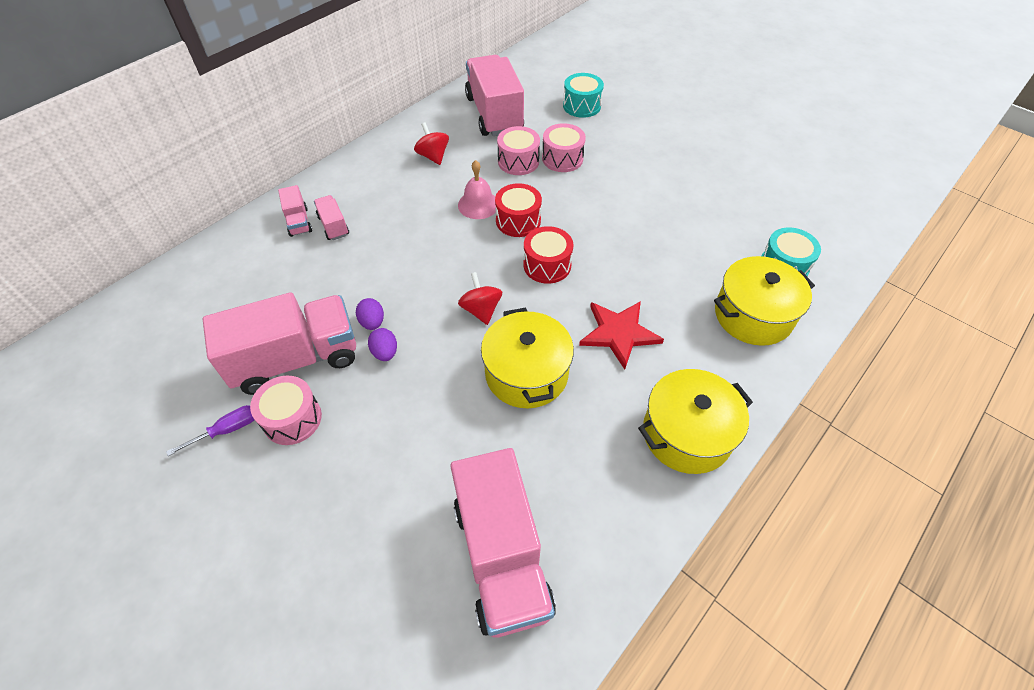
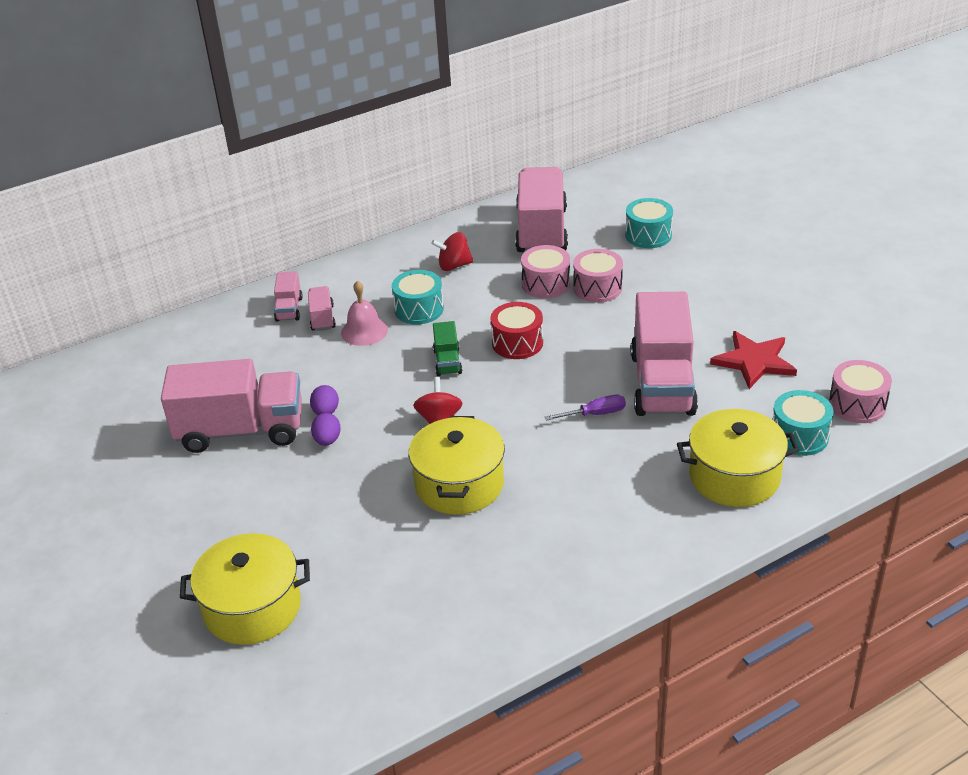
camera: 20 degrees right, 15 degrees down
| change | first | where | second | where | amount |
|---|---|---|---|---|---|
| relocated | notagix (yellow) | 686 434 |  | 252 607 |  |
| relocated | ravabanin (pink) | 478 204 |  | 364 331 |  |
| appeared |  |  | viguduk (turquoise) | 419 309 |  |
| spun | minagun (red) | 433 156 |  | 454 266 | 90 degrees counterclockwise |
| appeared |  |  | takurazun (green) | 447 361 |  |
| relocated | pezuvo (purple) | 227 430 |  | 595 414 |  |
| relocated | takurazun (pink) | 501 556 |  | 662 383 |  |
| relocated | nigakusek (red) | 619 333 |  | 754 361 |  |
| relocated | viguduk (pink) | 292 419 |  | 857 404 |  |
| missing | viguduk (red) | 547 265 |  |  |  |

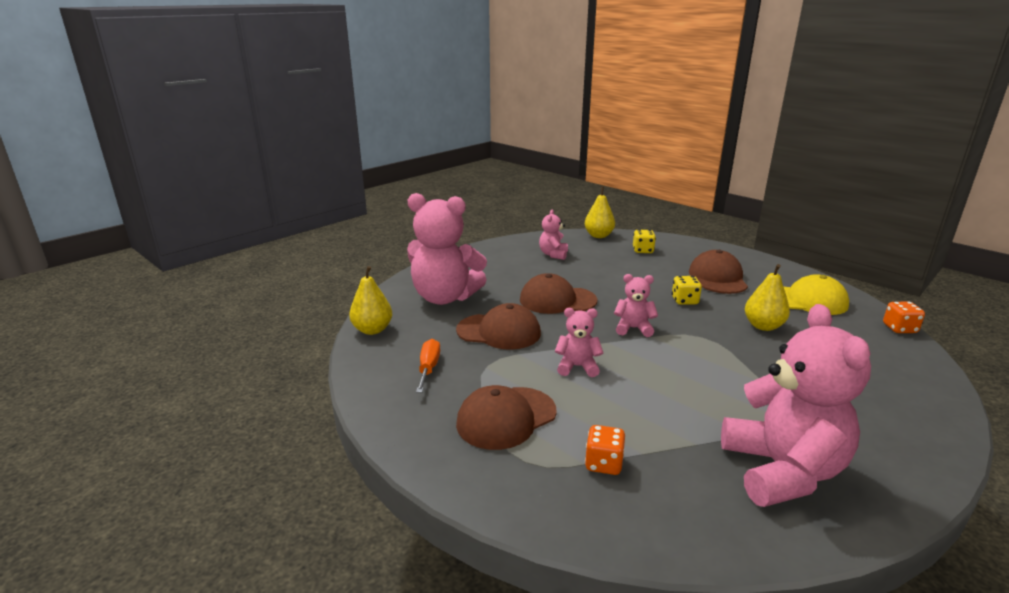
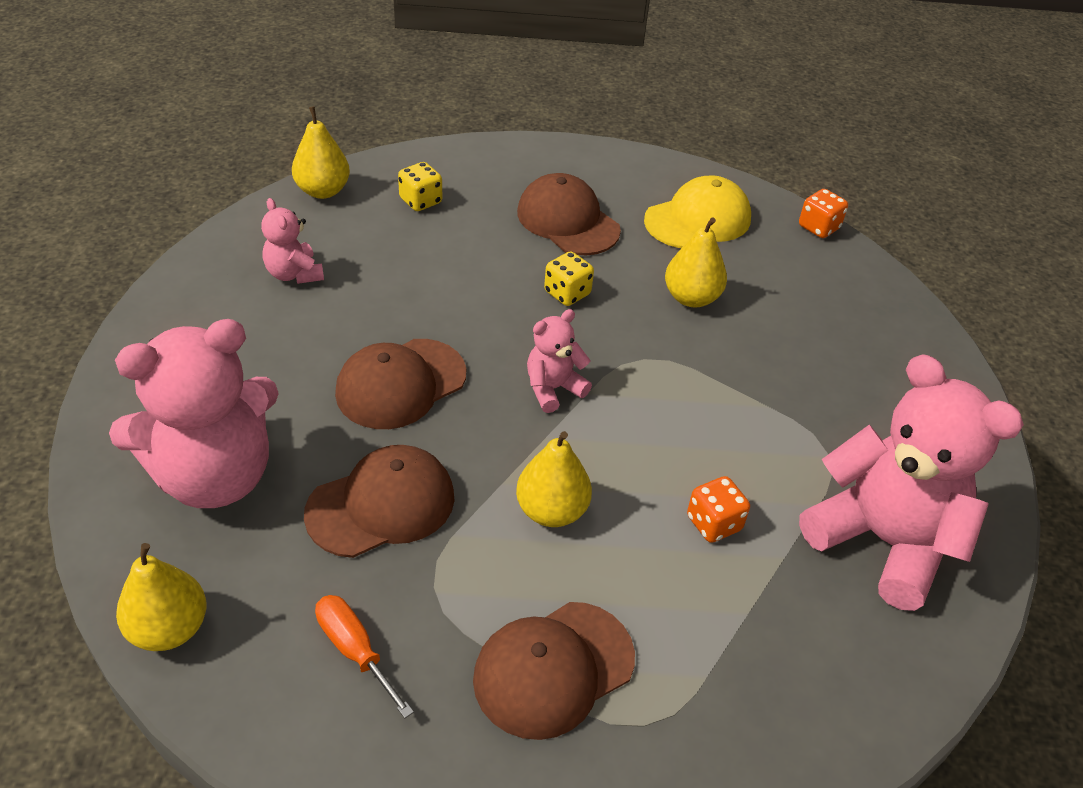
camera: 45 degrees left, 20 degrees up
| change | first | where | second | where | amount |
|---|---|---|---|---|---|
| spun | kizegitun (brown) | 506 418 |  | 553 669 | 45 degrees clockwise |
| exchanged | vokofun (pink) | 577 367 | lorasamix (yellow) | 551 511 |  |
| relocated | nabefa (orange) | 603 464 |  | 713 523 |  |

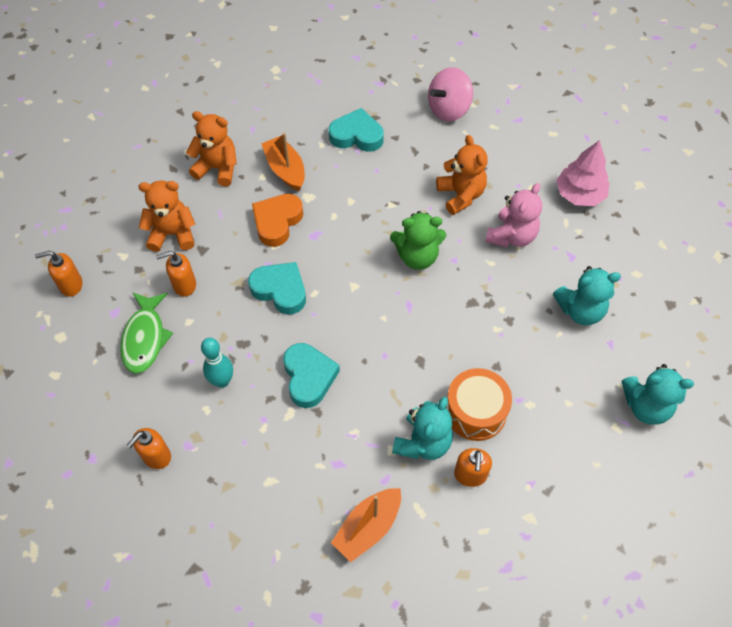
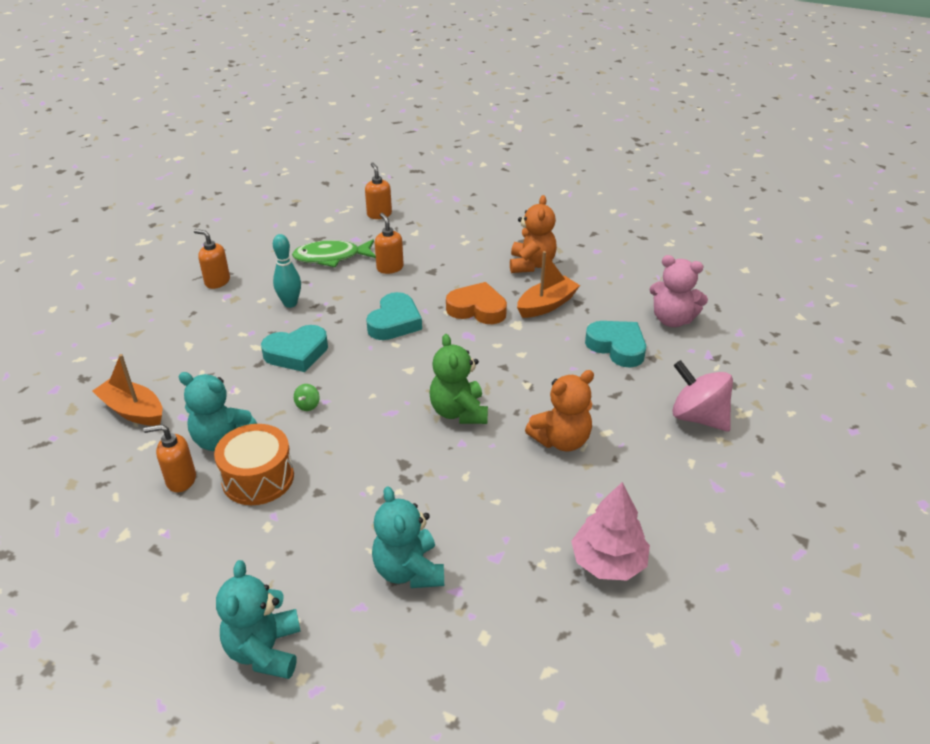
camera: 80 degrees right, 20 degrees down
| change | first | where | second | where | amount |
|---|---|---|---|---|---|
| appeared |  |  | minagun (green) | 308 405 |  |
| spun | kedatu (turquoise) | 356 135 |  | 617 347 | 45 degrees counterclockwise |
| relocated | vokofun (pink) | 511 236 |  | 672 320 |  |
| missing | vokofun (orange) | 172 234 |  |  |  |

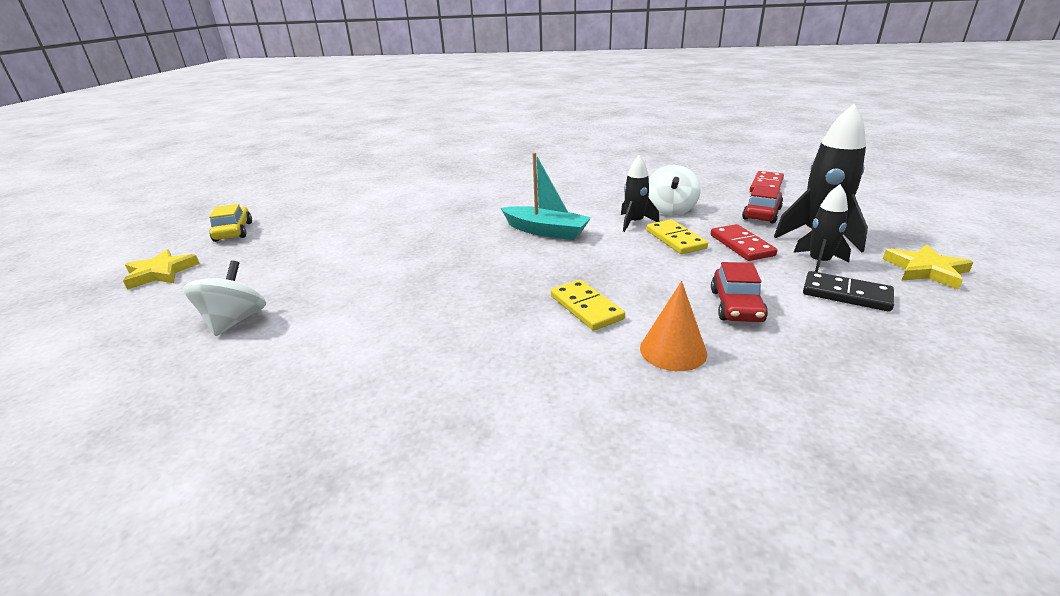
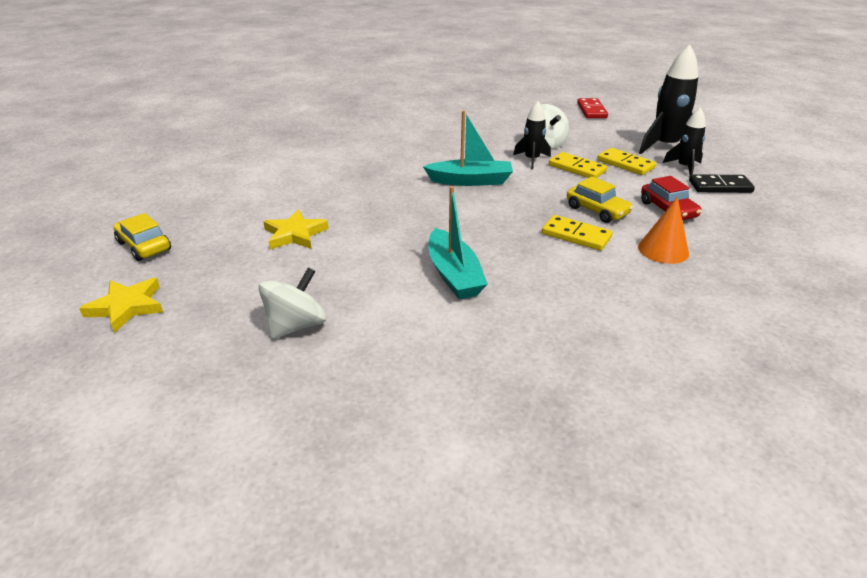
camera: 30 degrees left, 5 degrees up
| change | first | where | second | where | amount |
|---|---|---|---|---|---|
| spun | minagun (white) | 235 321 |  | 296 325 | 60 degrees clockwise |
| relocated | nigakusek (yellow) | 926 270 |  | 295 234 |  |
| appeared |  |  | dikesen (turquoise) | 454 275 |  |
| appeared |  |  | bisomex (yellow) | 597 210 |  |
| colour | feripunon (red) | 741 245 | feripunon (yellow) | 625 164 |  |
| missing | bisomex (red) | 761 214 |  |  |  |

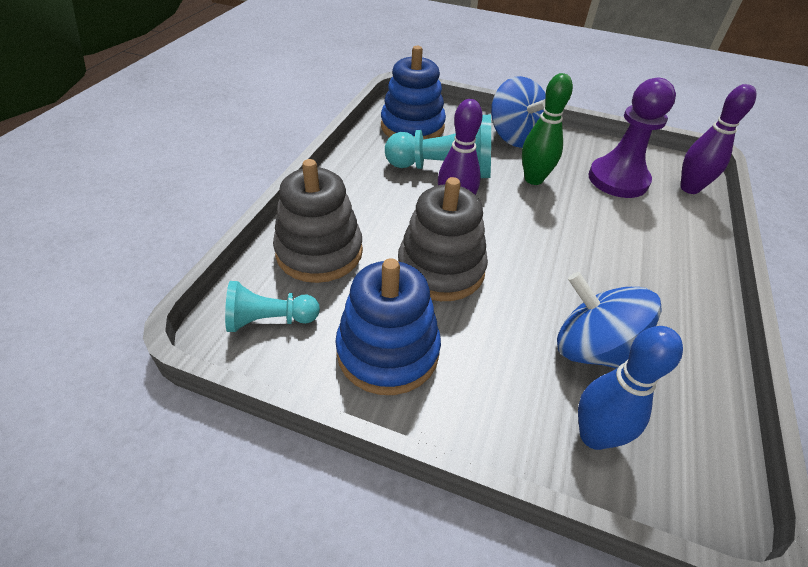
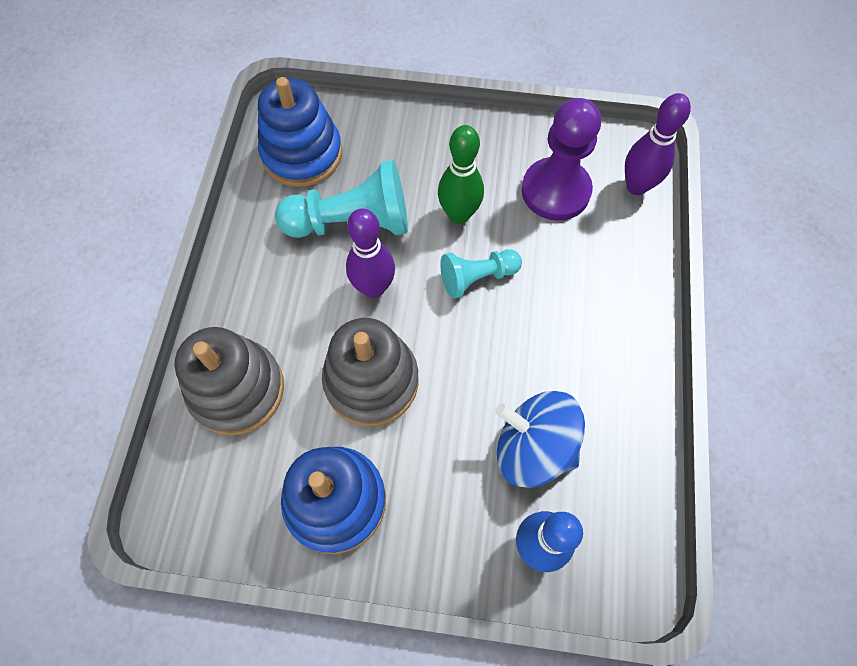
camera: 10 degrees left, 20 degrees up
| change | first | where | second | where | amount |
|---|---|---|---|---|---|
| relocated | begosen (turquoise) | 270 320 |  | 477 278 |  |
| missing | minagun (blue) | 515 137 |  |  |  |

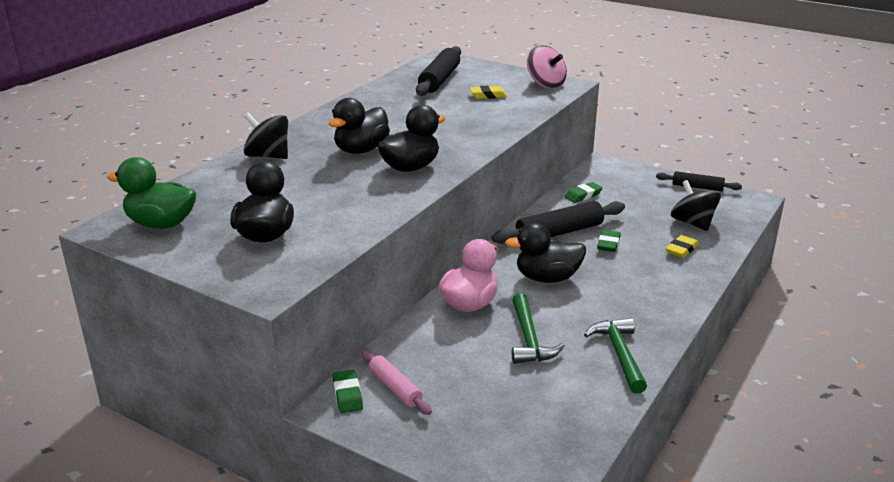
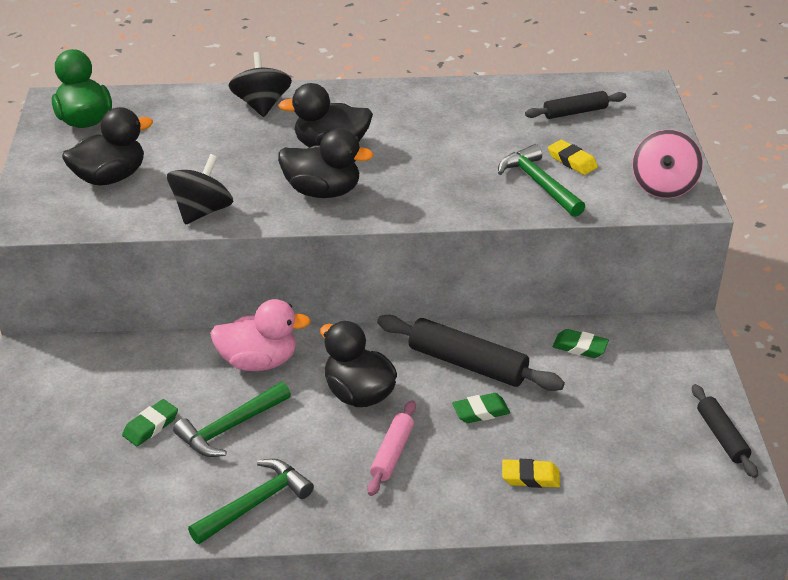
camera: 55 degrees right, 10 degrees up
| change | first | where | second | where | amount |
|---|---|---|---|---|---|
| relocated | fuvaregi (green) | 347 395 |  | 151 426 |  |
| relocated | minagun (black) | 692 223 |  | 202 211 |  |
| relocated | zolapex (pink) | 395 388 |  | 392 453 |  |
| appeared |  |  | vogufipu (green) | 539 183 |  |
| size | zolapex (black) | 439 80 |  | 575 112 | x0.60 |

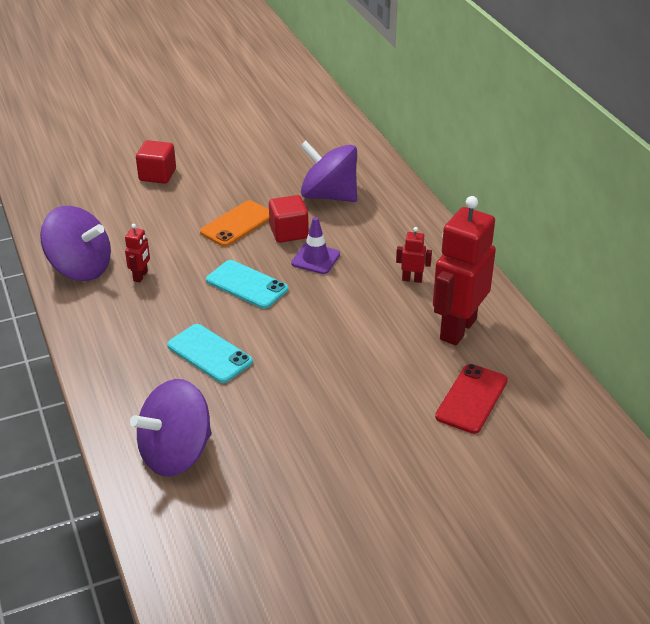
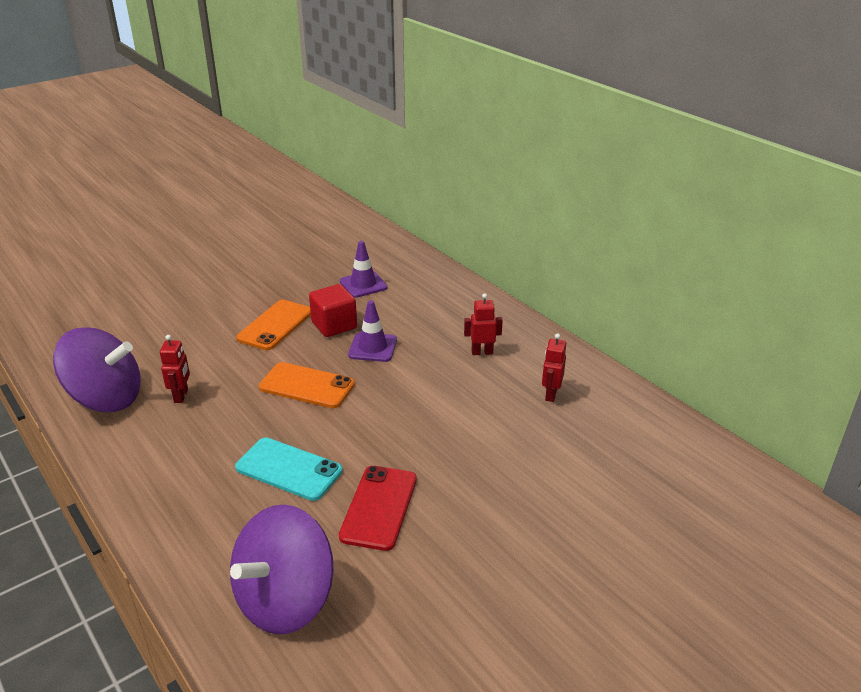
camera: 15 degrees left, 5 degrees down
| change | first | where | second | where | amount |
|---|---|---|---|---|---|
| colour | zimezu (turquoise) | 247 285 | zimezu (orange) | 307 386 |  |
| relocated | zimezu (red) | 471 399 |  | 379 507 |  |
| exchanged | minagun (purple) | 329 196 | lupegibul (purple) | 363 284 |  |
| size | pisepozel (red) | 457 329 |  | 550 394 | x0.43 |
| missing | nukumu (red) | 157 175 |  |  |  |

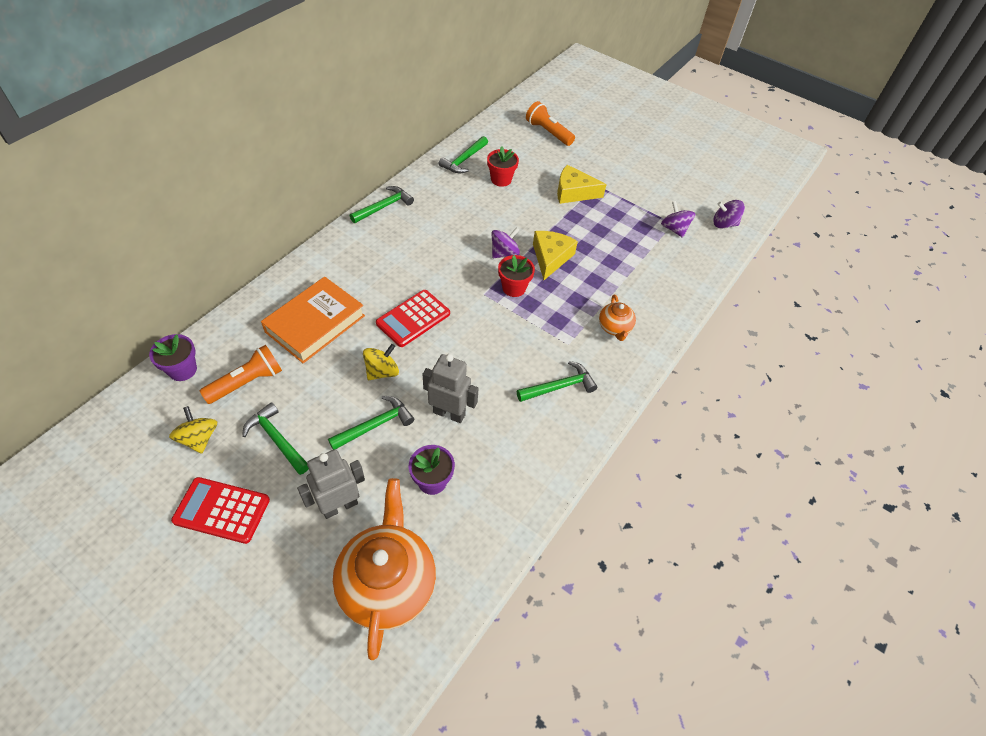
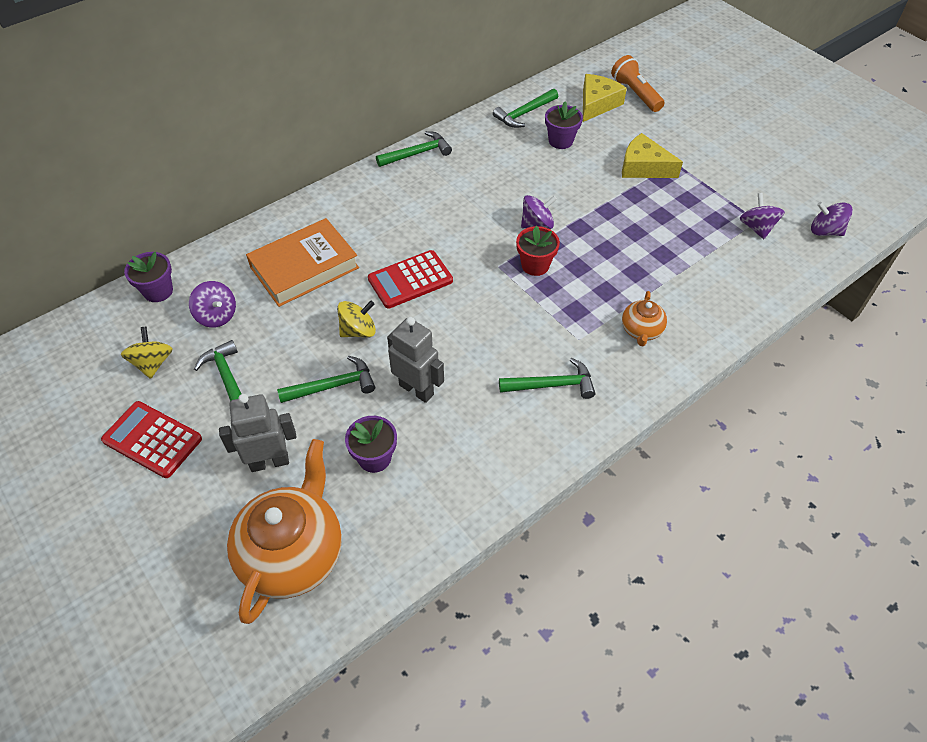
camera: 20 degrees right, 0 degrees up
| change | first | where | second | where | amount |
|---|---|---|---|---|---|
| exchanged | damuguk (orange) | 247 382 | minagun (purple) | 217 316 |  |
| colour | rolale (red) | 501 179 | rolale (purple) | 560 141 |  |
| relocated | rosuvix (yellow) | 550 257 |  | 597 104 |  |

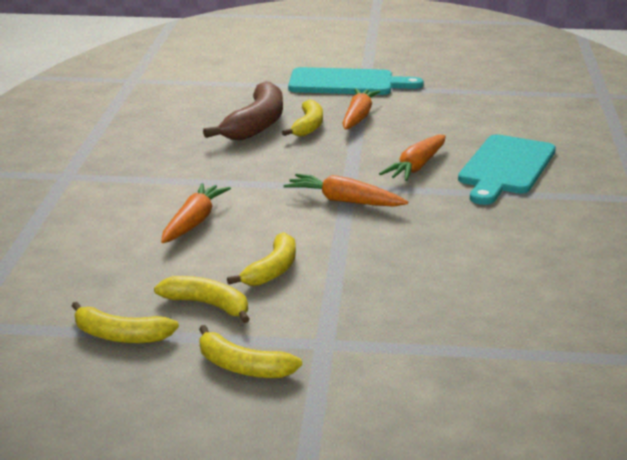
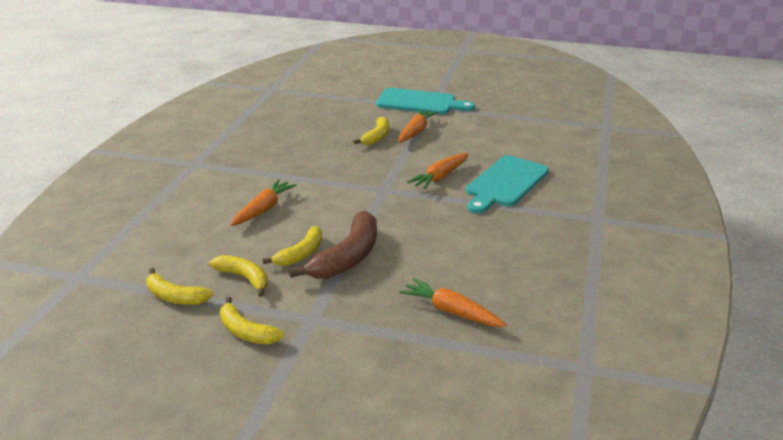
camera: 10 degrees right, 5 degrees up
| change | first | where | second | where | amount |
|---|---|---|---|---|---|
| relocated | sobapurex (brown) | 256 124 |  | 347 257 |  |
| relocated | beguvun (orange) | 344 201 |  | 451 311 |  |

